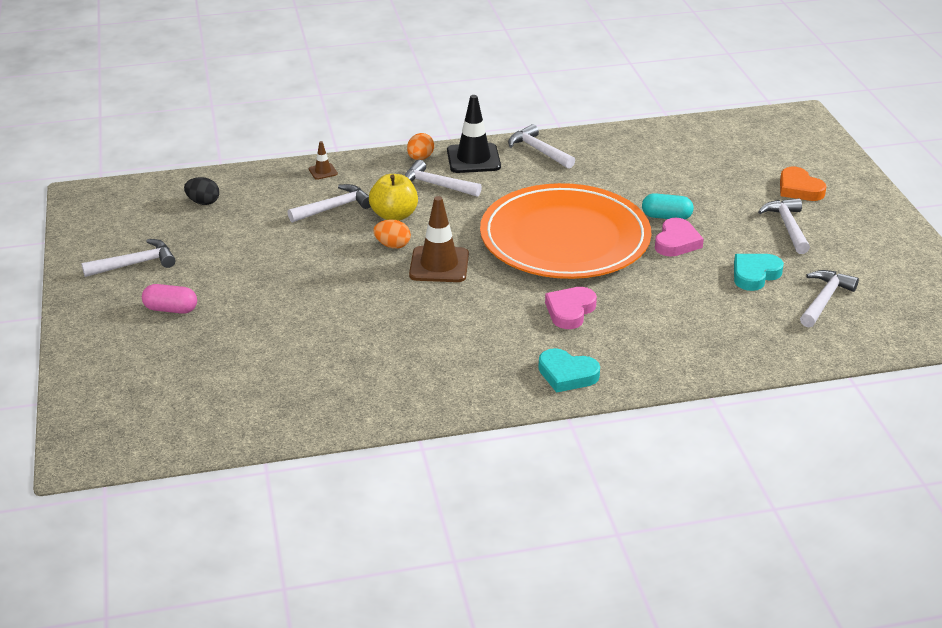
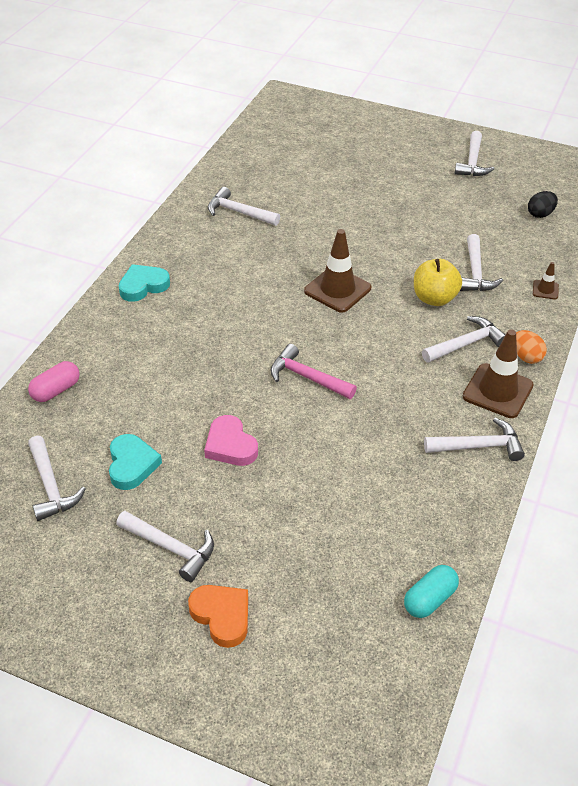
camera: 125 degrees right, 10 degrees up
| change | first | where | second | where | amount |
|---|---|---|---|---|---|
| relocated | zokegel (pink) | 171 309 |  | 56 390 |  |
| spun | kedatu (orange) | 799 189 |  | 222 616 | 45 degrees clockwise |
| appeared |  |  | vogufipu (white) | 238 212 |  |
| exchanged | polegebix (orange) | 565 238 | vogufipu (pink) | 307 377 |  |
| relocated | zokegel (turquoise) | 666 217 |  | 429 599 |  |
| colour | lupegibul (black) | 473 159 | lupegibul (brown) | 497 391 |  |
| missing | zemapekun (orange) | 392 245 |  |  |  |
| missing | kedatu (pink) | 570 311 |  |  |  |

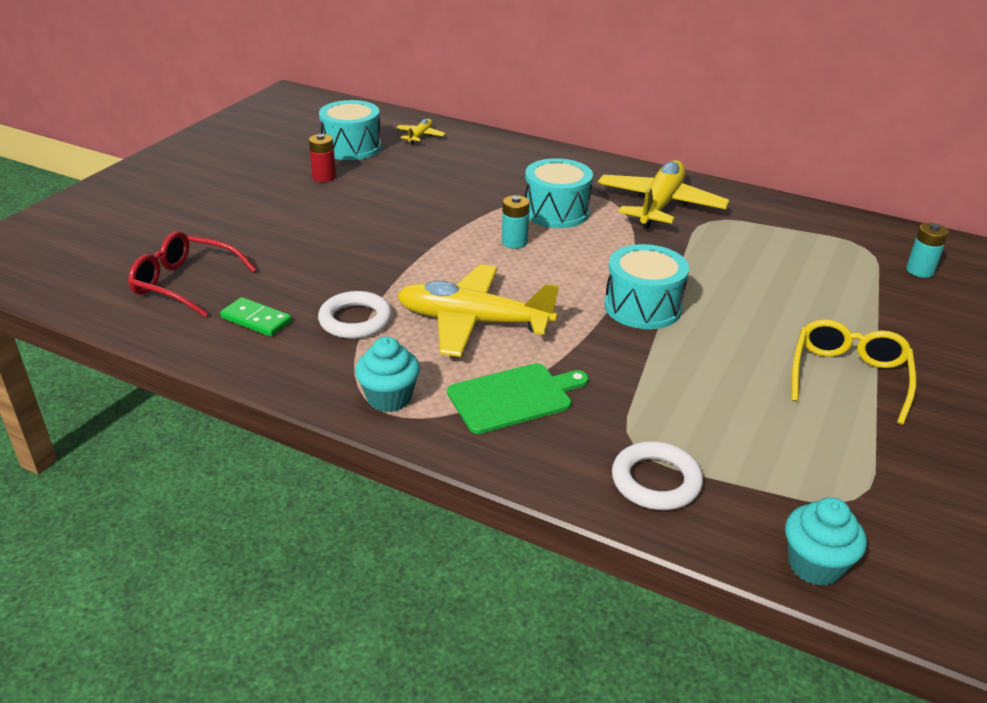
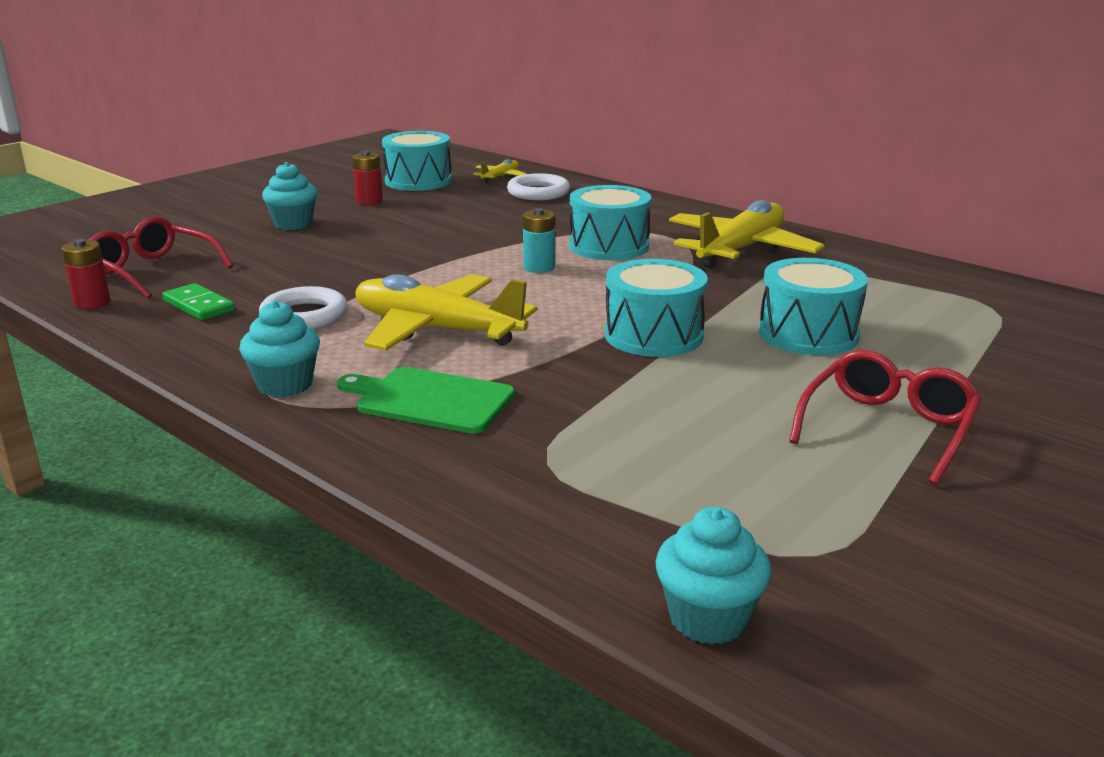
camera: 15 degrees right, 10 degrees down
| change | first | where | second | where | amount |
|---|---|---|---|---|---|
| appeared |  |  | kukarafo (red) | 92 303 |  |
| appeared |  |  | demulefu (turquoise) | 293 224 |  |
| spun | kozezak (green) | 513 397 |  | 430 400 | 150 degrees counterclockwise |
| relocated | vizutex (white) | 656 481 |  | 538 192 |  |
| appeared |  |  | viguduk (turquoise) | 808 334 |  |
| colour | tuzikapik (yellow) | 848 377 | tuzikapik (red) | 887 428 |  |
| missing | kukarafo (turquoise) | 920 270 |  |  |  |

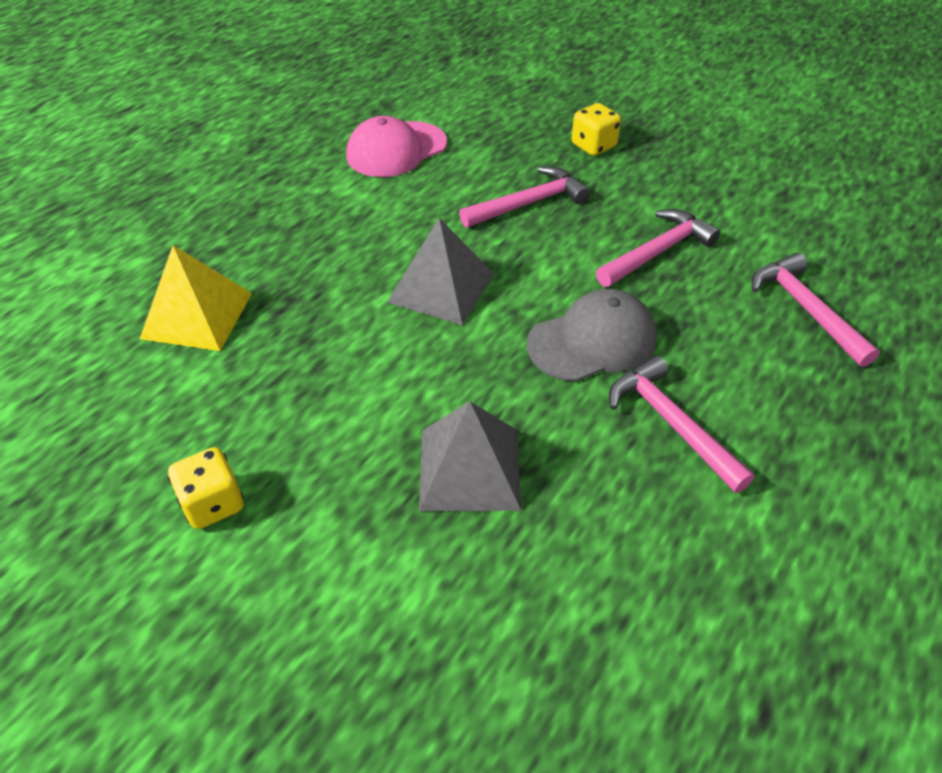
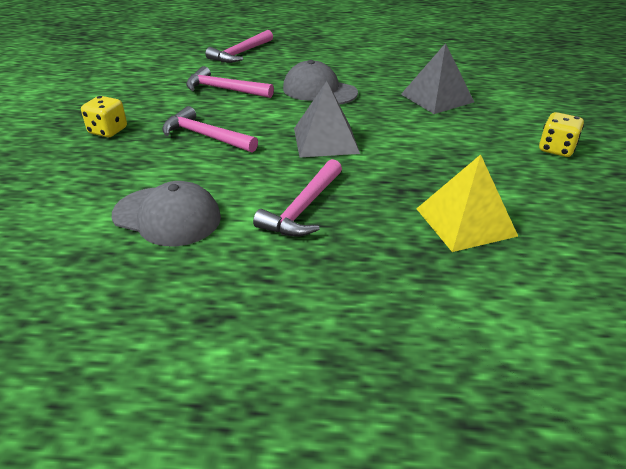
camera: 120 degrees left, 10 degrees down
| change | first | where | second | where | amount |
|---|---|---|---|---|---|
| colour | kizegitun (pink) | 396 150 | kizegitun (grey) | 167 216 |  |
| relocated | vogufipu (pink) | 671 424 |  | 303 208 |  |

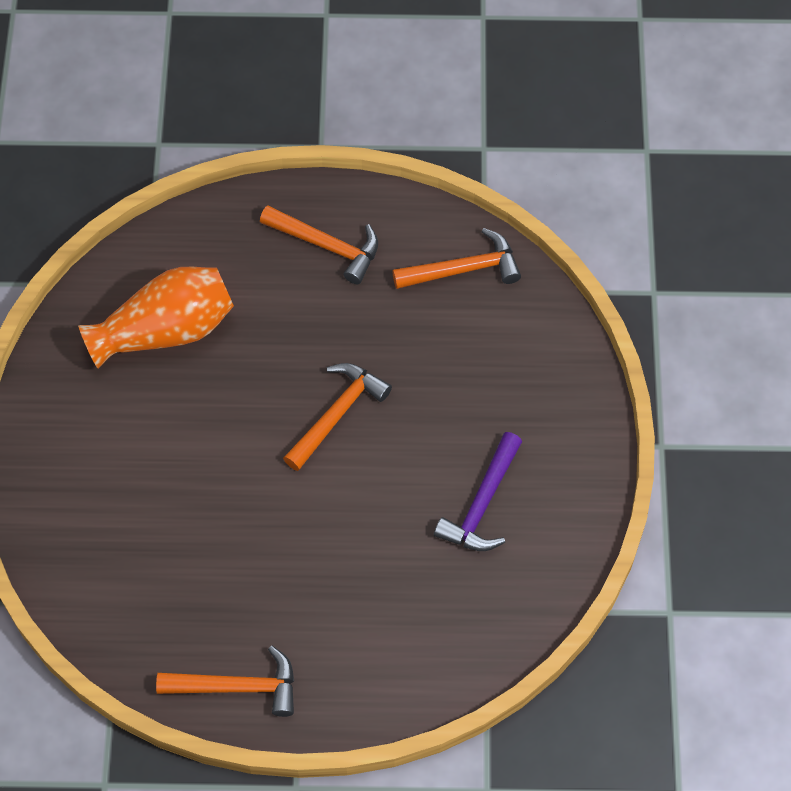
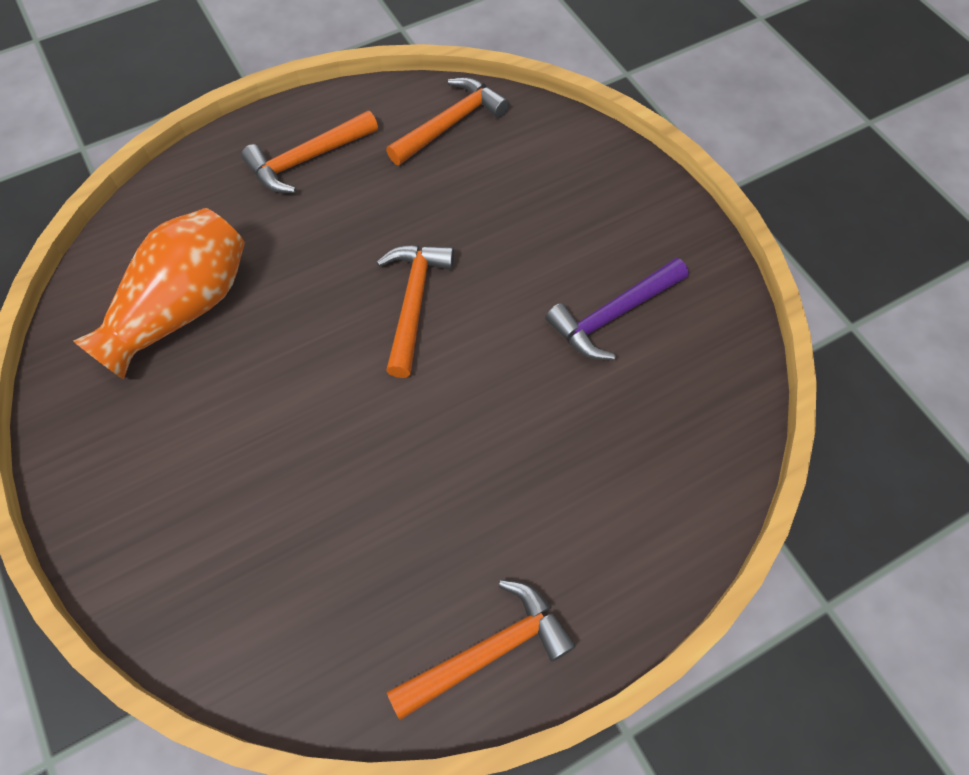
camera: 30 degrees left, 0 degrees up
| change | first | where | second | where | amount |
|---|---|---|---|---|---|
| spun | vogufipu (orange) | 327 246 |  | 307 159 | 150 degrees clockwise |
| spun | vogufipu (purple) | 482 504 |  | 613 315 | 60 degrees clockwise |

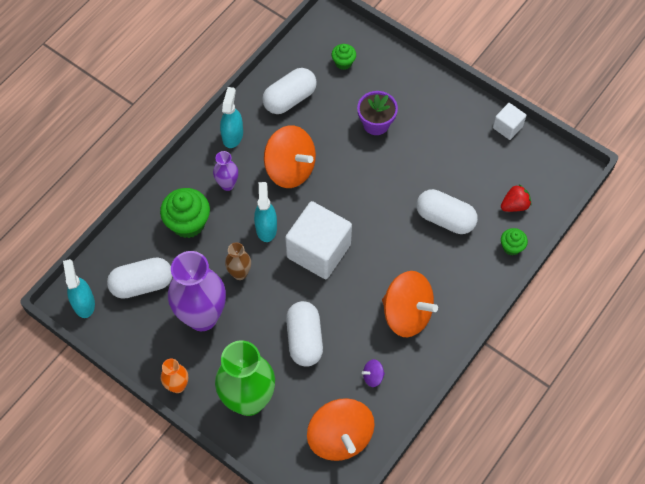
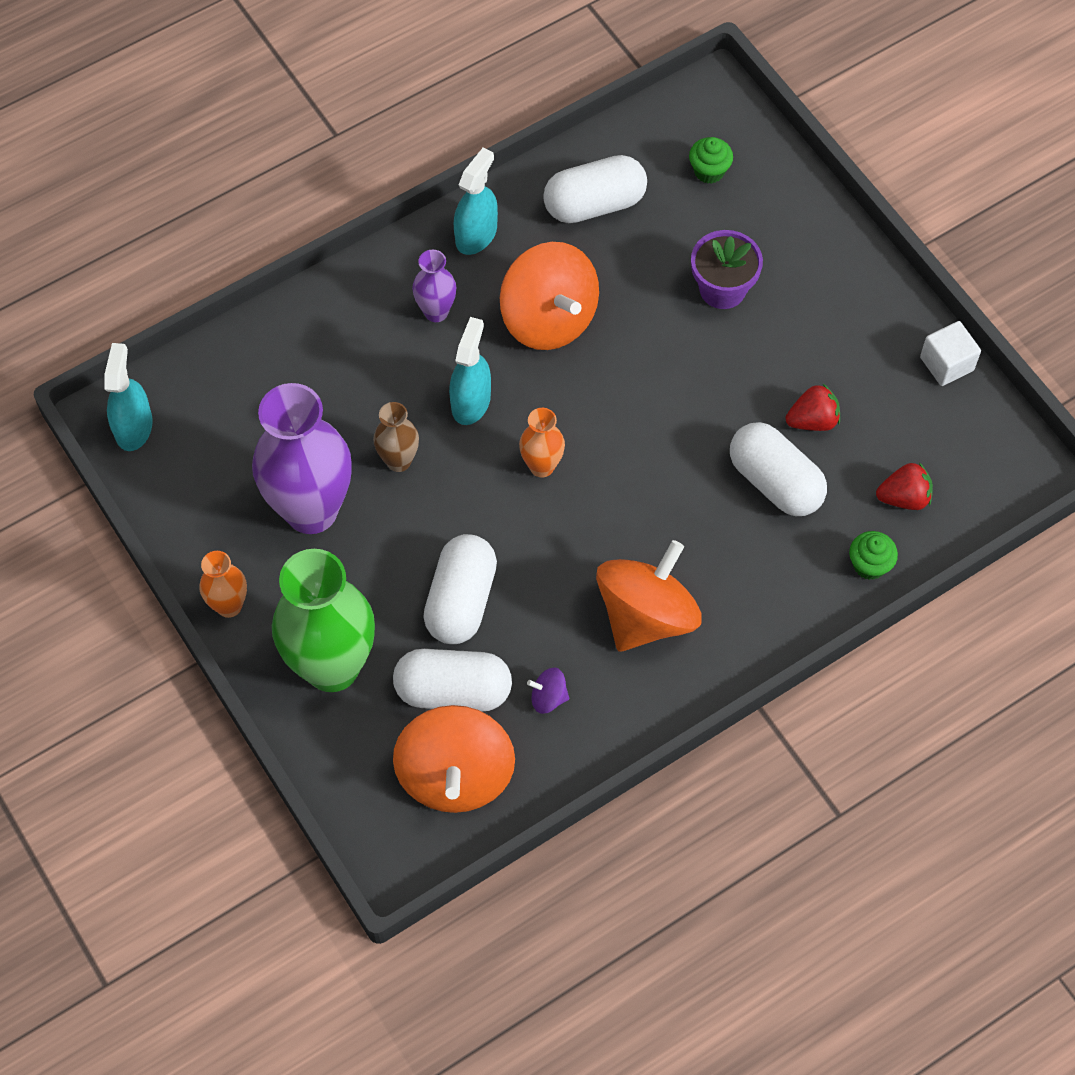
camera: 20 degrees right, 0 degrees up
| change | first | where | second | where | amount |
|---|---|---|---|---|---|
| relocated | zokegel (white) | 142 284 |  | 453 691 |  |
| exchanged | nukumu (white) | 318 251 | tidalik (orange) | 542 466 |  |
| spun | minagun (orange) | 407 313 |  | 646 615 | 105 degrees counterclockwise |
| appeared |  |  | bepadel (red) | 813 420 |  |
| missing | demulefu (green) | 188 223 |  |  |  |

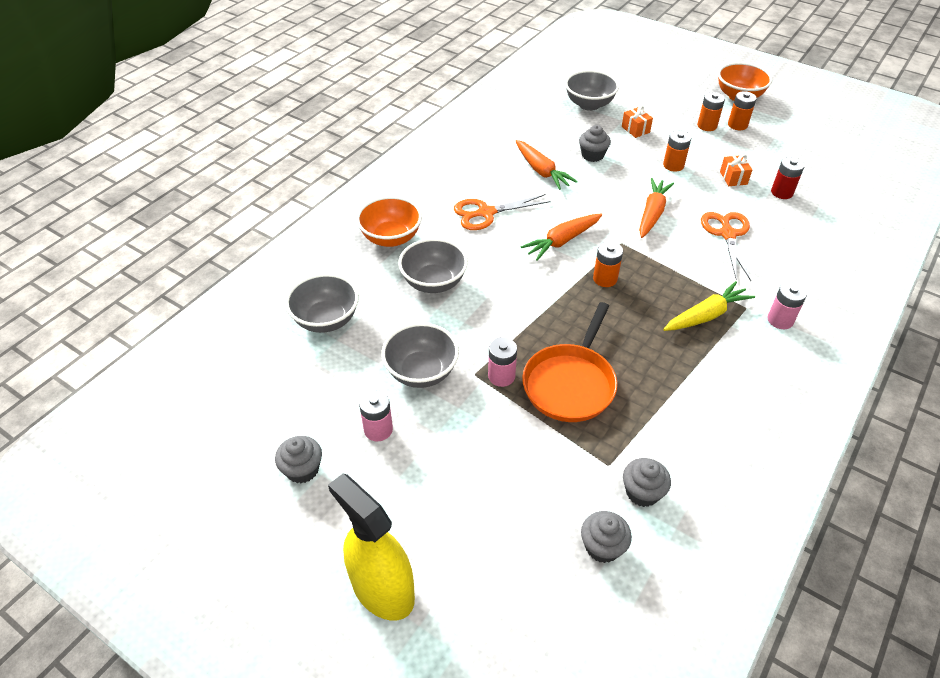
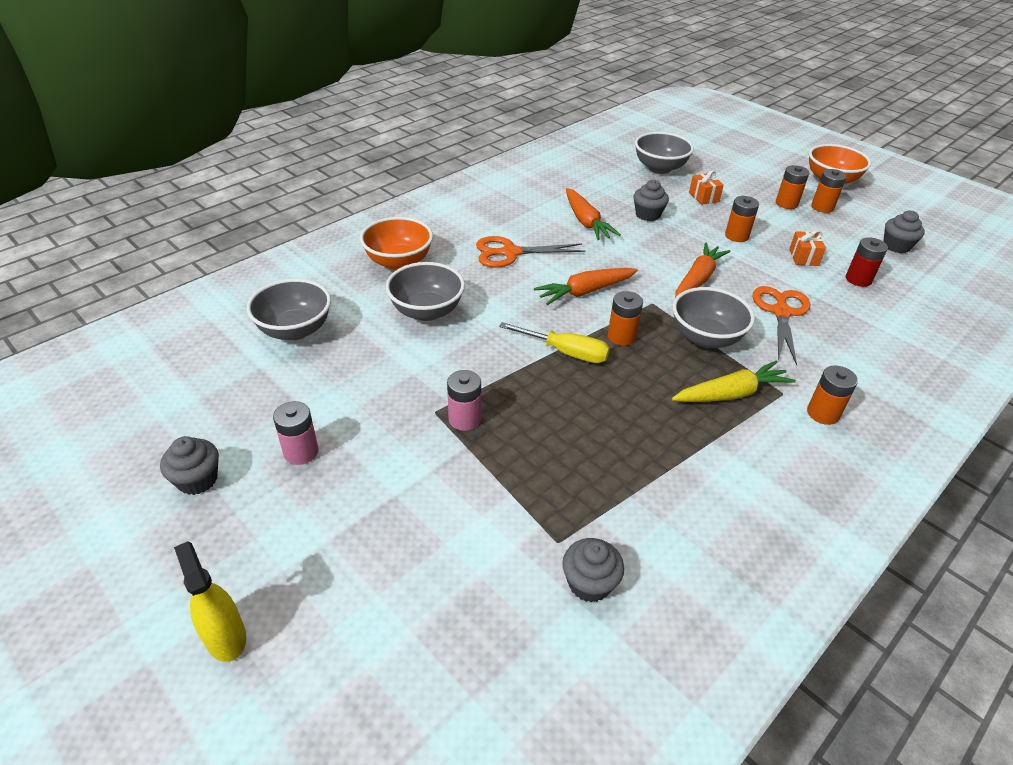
camera: 10 degrees right, 5 degrees down
| change | first | where | second | where | amount |
|---|---|---|---|---|---|
| size | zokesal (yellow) | 382 589 |  | 225 637 | x0.60 |
| appeared |  |  | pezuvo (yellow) | 565 352 |  |
| relocated | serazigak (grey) | 421 372 |  | 705 338 |  |
| colour | kukarafo (pink) | 780 320 | kukarafo (orange) | 822 413 |  |
| relocated | demulefu (grey) | 602 547 |  | 896 246 |  |
| missing | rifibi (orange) | 570 383 |  |  |  |

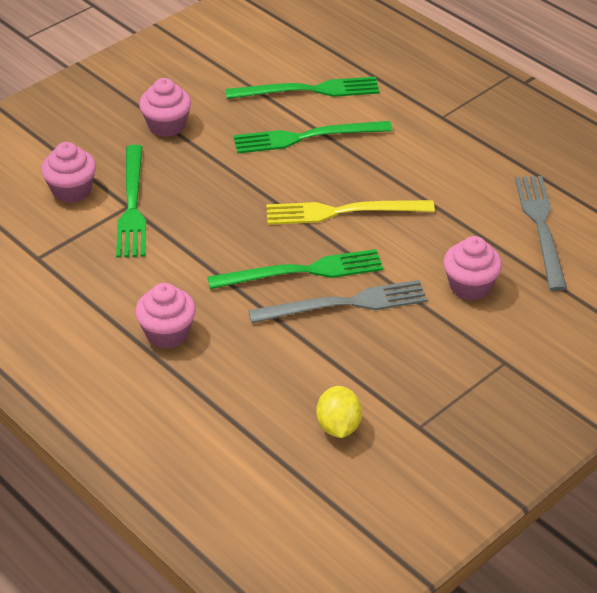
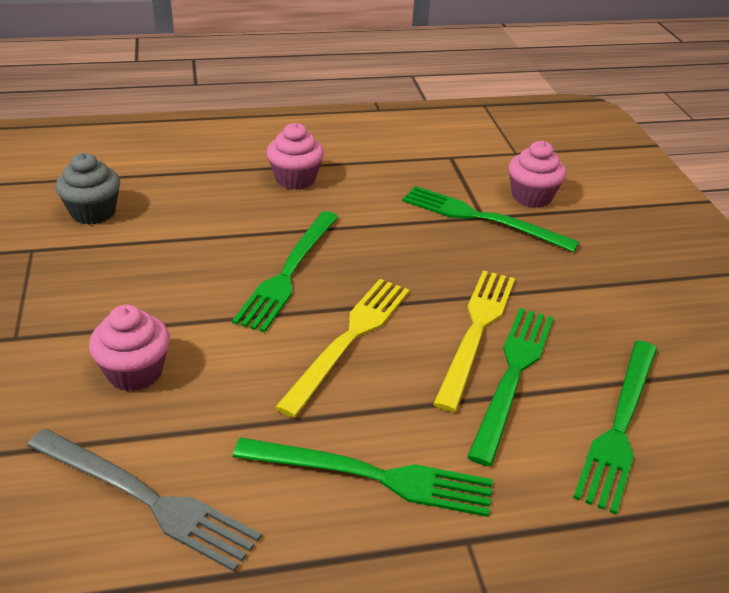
camera: 120 degrees right, 5 degrees down
| change | first | where | second | where | amount |
|---|---|---|---|---|---|
| exchanged | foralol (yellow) | 338 426 | demulefu (grey) | 93 212 |  |
| appeared |  |  | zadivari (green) | 372 476 |  |
| appeared |  |  | zadivari (yellow) | 476 331 |  |
| missing | demulefu (pink) | 167 126 |  |  |  |
| missing | zadivari (grey) | 345 304 |  |  |  |

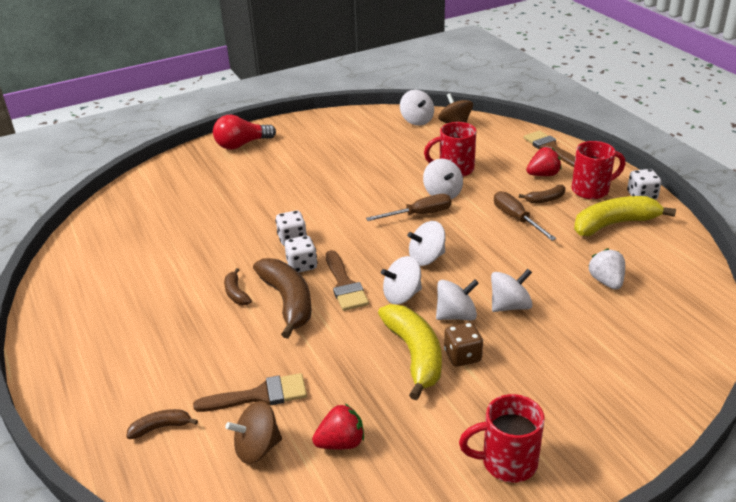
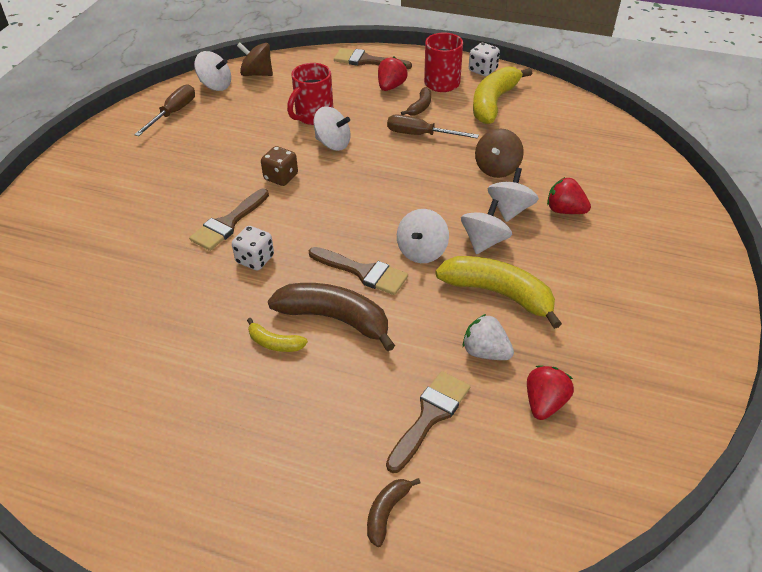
camera: 45 degrees left, 10 degrees up
| change | first | where | second | where | amount |
|---|---|---|---|---|---|
| relocated | pezuvo (brown) | 419 214 |  | 173 113 |  |
| appeared |  |  | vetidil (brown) | 228 223 |  |
| colour | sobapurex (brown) | 236 293 | sobapurex (yellow) | 275 343 |  |
| relocated | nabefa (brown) | 462 356 |  | 281 177 |  |
| relocated | bepadel (white) | 606 281 |  | 485 352 |  |
| relocated | minagun (brown) | 257 448 |  | 497 168 |  |
| appeared |  |  | bepadel (red) | 565 210 |  |
| missing | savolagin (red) | 241 145 |  |  |  |
| missing | nabefa (white) | 302 265 |  |  |  |
| missing | minagun (white) | 426 258 |  |  |  |
| missing | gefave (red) | 507 462 |  |  |  |

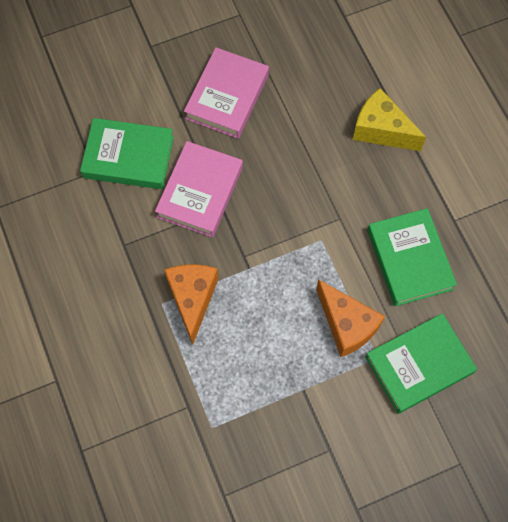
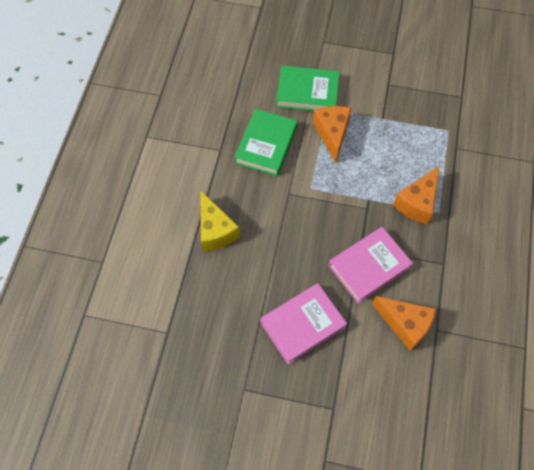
camera: 145 degrees left, 5 degrees down
| change | first | where | second | where | amount |
|---|---|---|---|---|---|
| exchanged | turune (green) | 128 157 | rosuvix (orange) | 405 324 |  |

